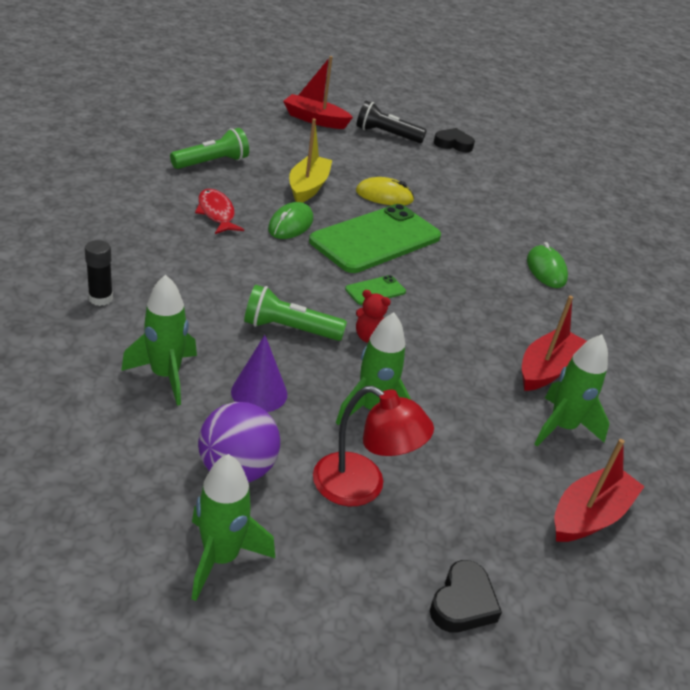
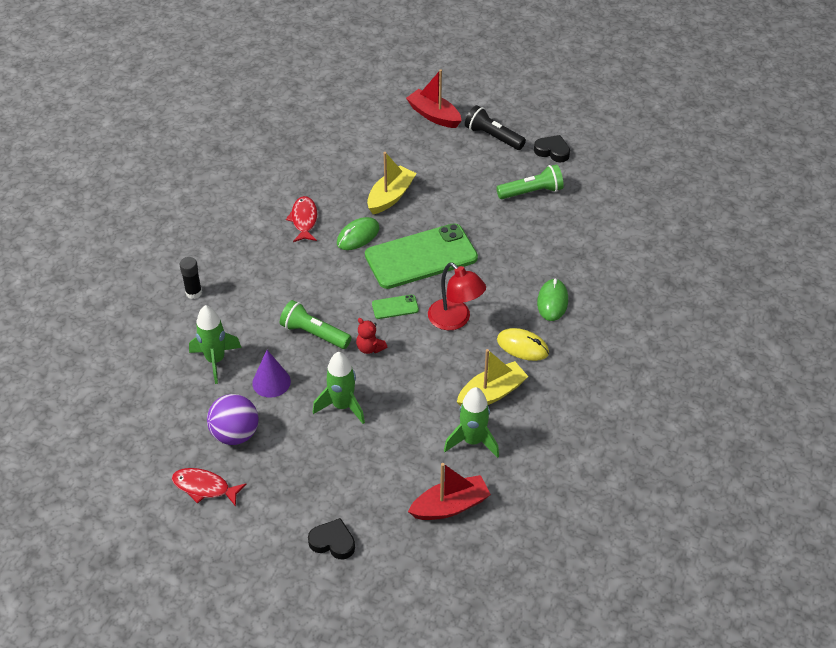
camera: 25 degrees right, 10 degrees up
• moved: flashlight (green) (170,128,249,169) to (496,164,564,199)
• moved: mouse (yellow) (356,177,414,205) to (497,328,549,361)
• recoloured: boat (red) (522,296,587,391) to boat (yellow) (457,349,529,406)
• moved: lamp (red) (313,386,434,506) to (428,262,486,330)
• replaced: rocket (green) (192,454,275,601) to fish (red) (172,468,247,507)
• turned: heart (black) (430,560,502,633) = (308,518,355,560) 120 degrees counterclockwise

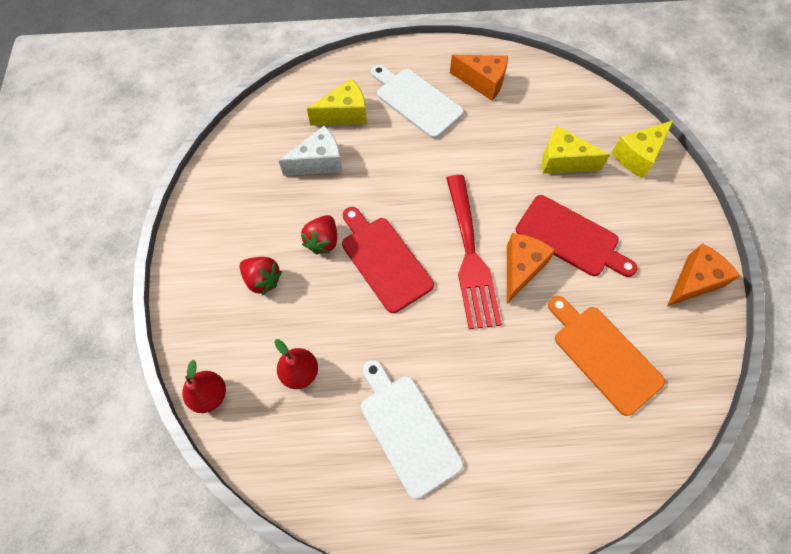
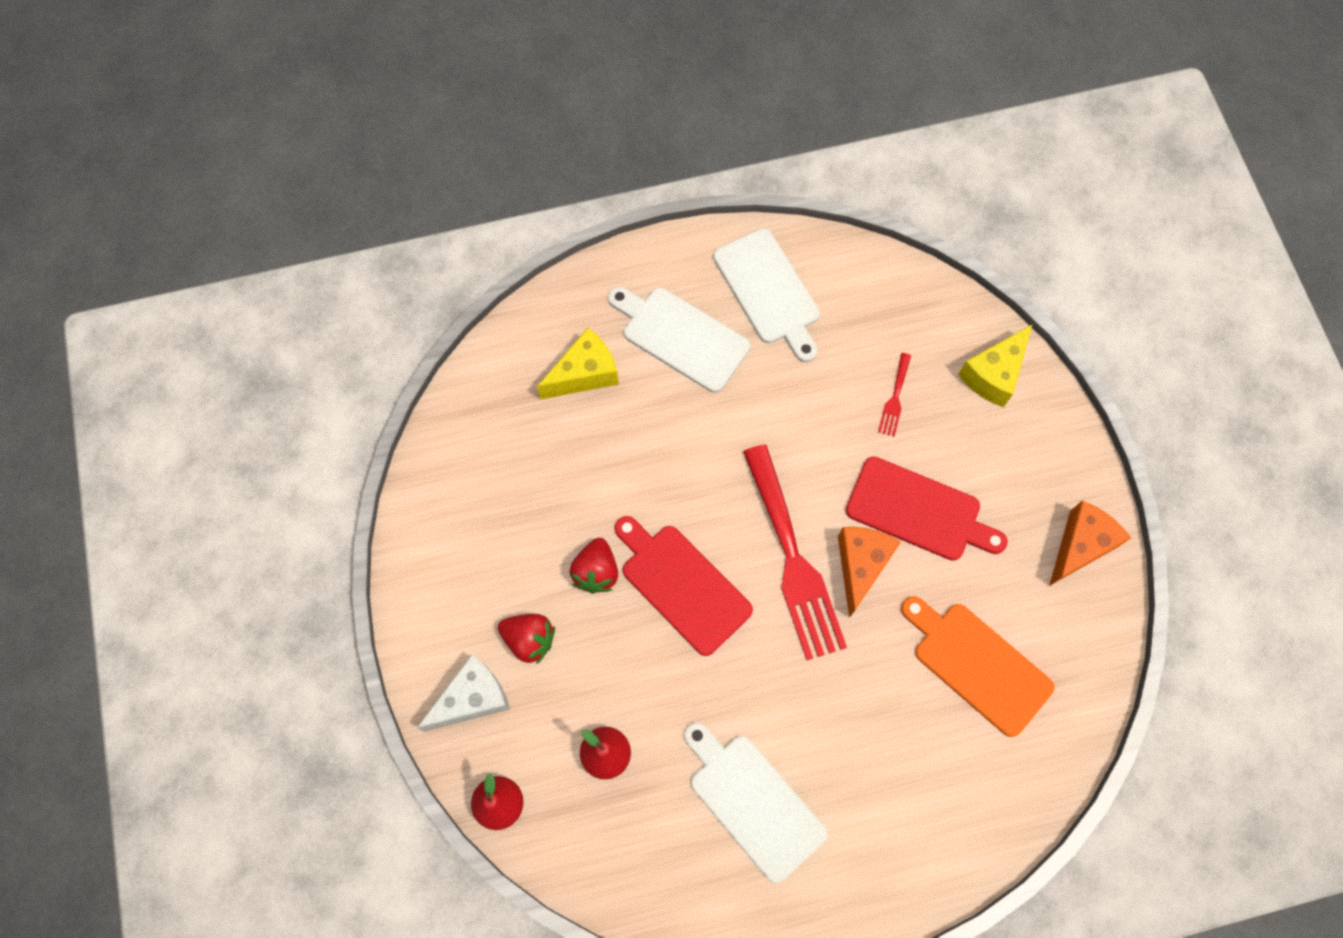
camera: 10 degrees left, 5 degrees up
• replaced: cheese (orange) (450,55,508,101) to cutting board (white) (713,228,820,362)
• moved: cheese (white) (279,126,342,176) to (417,654,510,732)
• replaced: cheese (yellow) (542,126,610,174) to fork (red) (878,353,911,437)

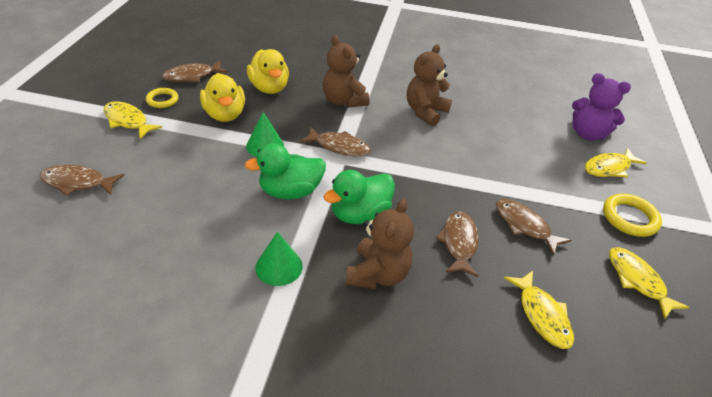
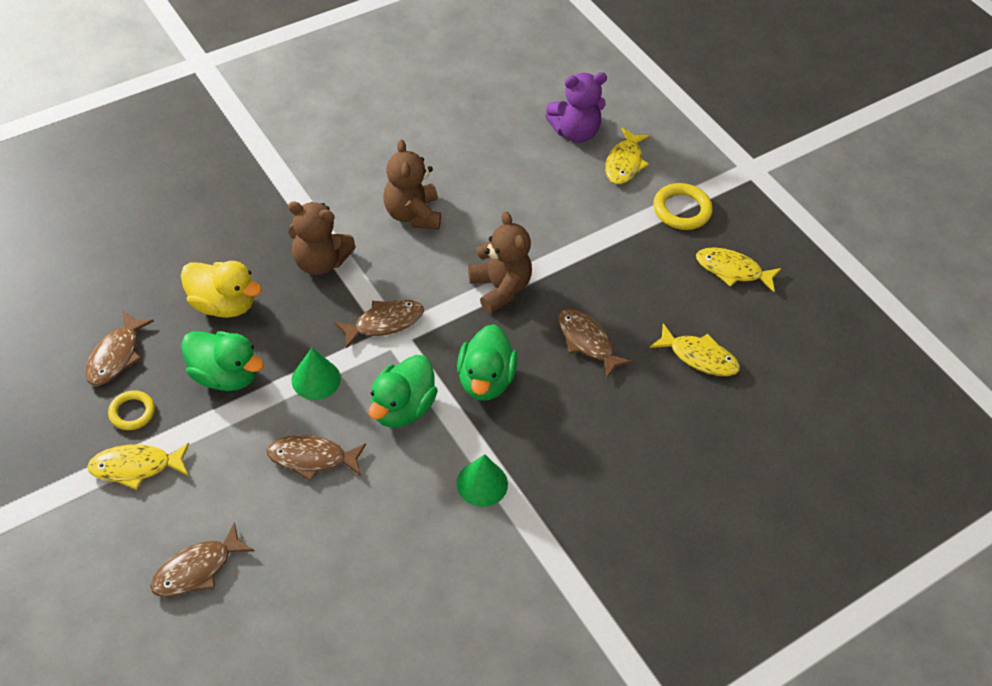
camera: 45 degrees left, 10 degrees up
• recoloured: duck (yellow) (200,73,245,122) to duck (green) (181,331,264,391)
• moved: teddy bear (brown) (346,198,414,289) to (468,212,532,313)
• moved: fish (brown) (496,199,571,255) to (267,435,366,481)

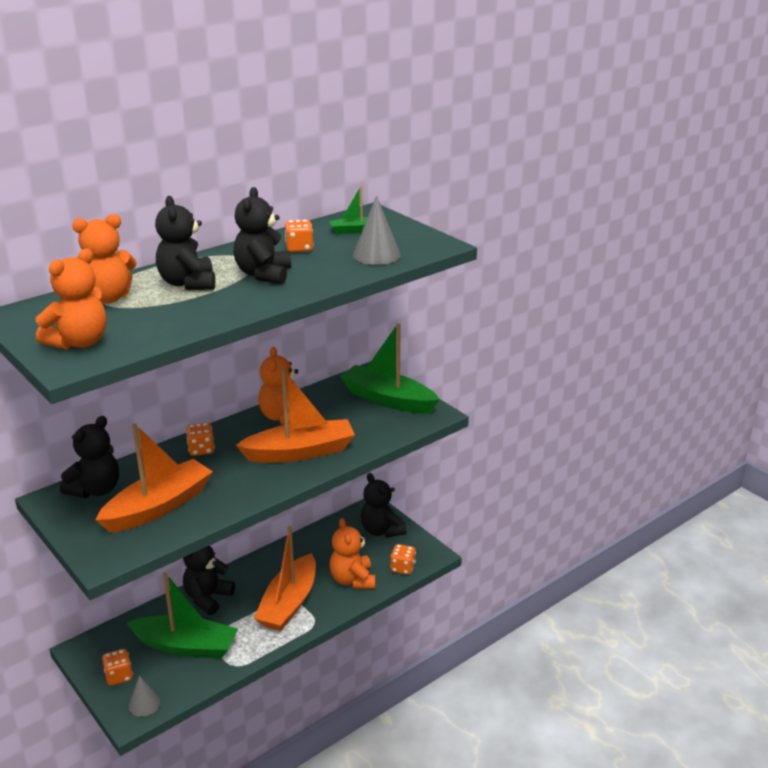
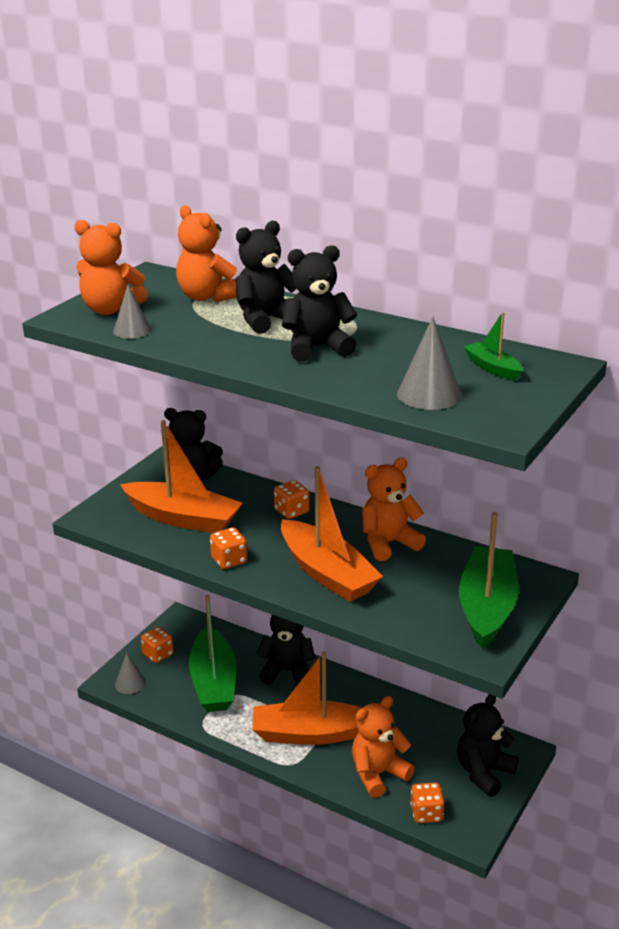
camera: 70 degrees right, 0 degrees up
• moved: dice (orange) (285,220,314,252) to (210,527,247,569)
• added: cone (grey) (113,284,151,339)

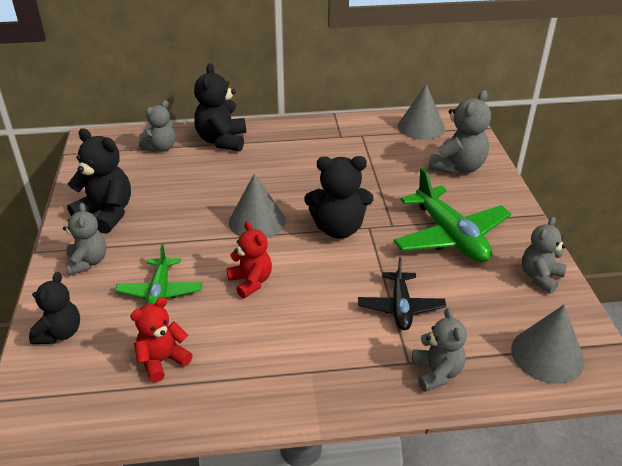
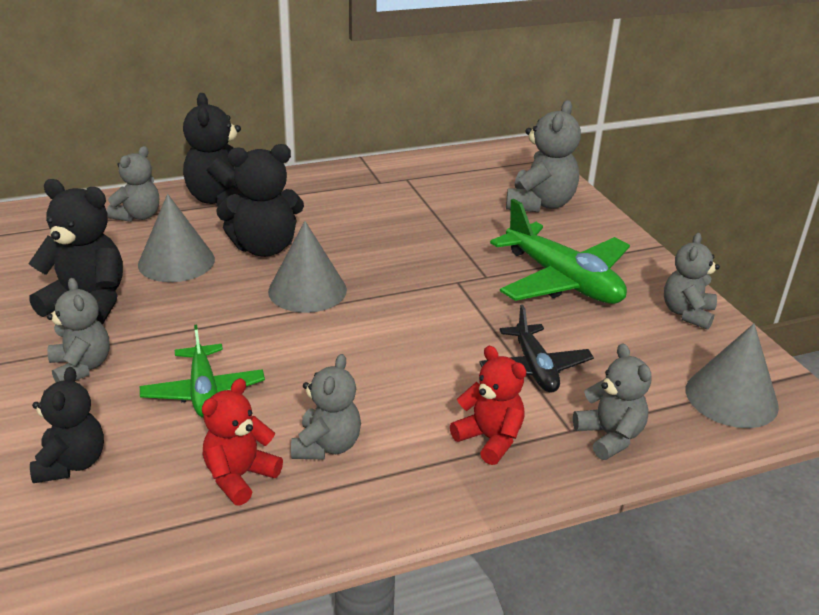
camera: 15 degrees left, 5 degrees down
• moved: cone (grey) (398,84,445,140) to (138,194,215,282)
• moved: teddy bear (black) (304,156,373,239) to (216,144,304,257)
• moved: teddy bear (red) (227,221,272,298) to (450,346,526,465)
• added: teddy bear (grey) (291,354,361,459)

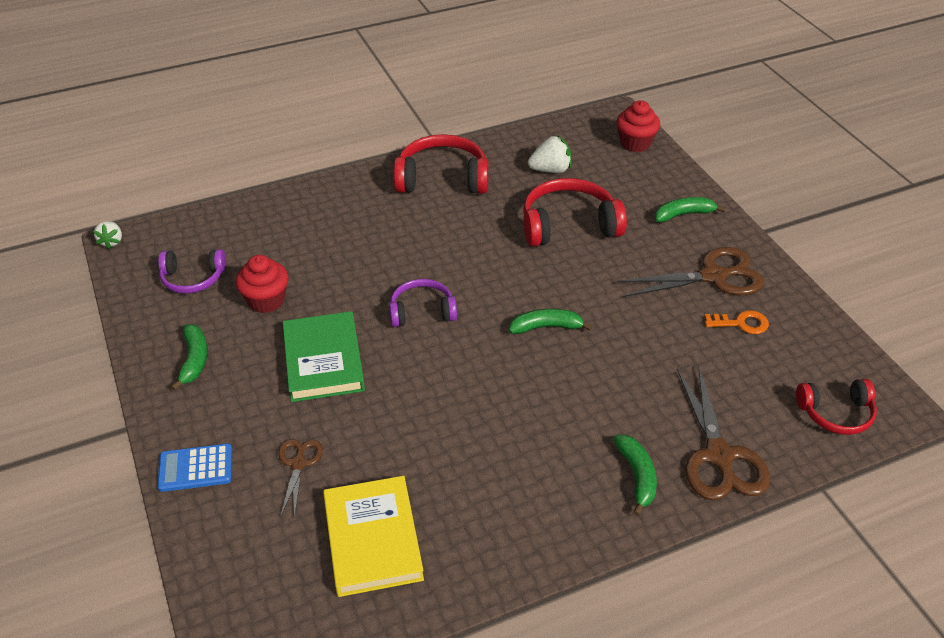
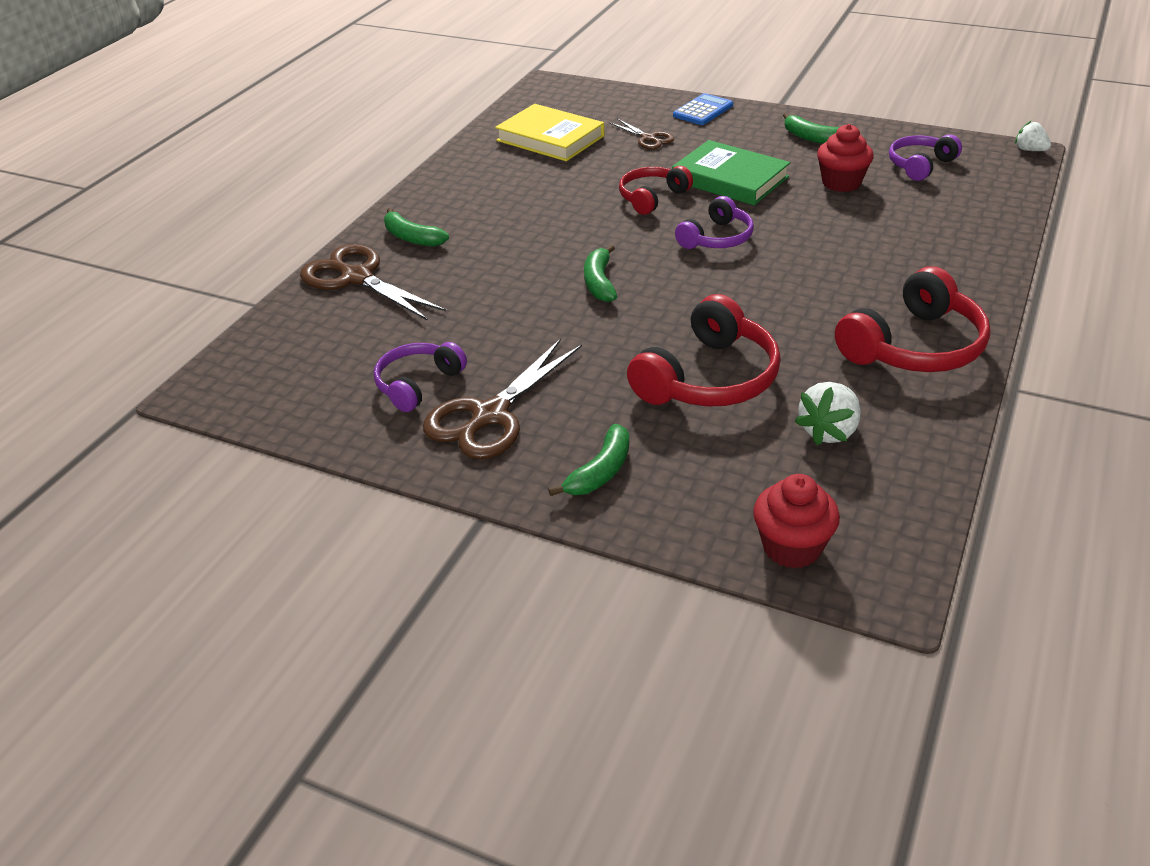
camera: 140 degrees right, 5 degrees down
• turned: banana (green) (509,309,593,334) = (584,245,617,302) 135 degrees clockwise
• replaced: key (orange) (704,310,769,334) to headphones (purple) (374,342,467,412)
• moved: headphones (red) (796,379,877,435) to (619,166,693,215)

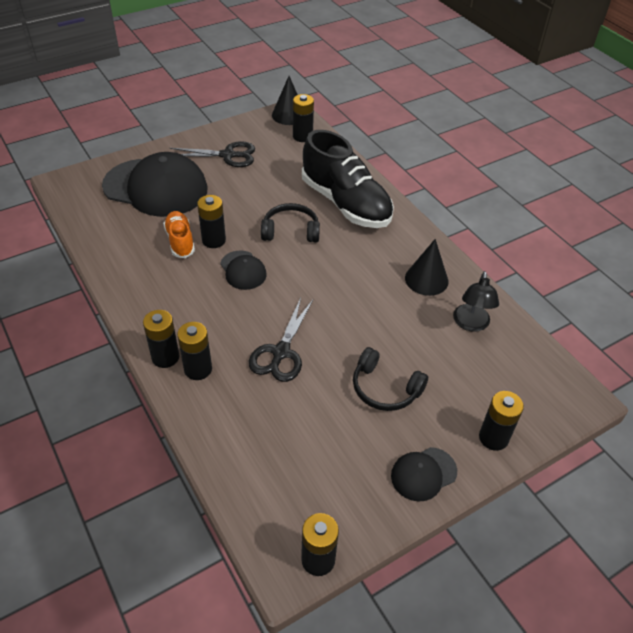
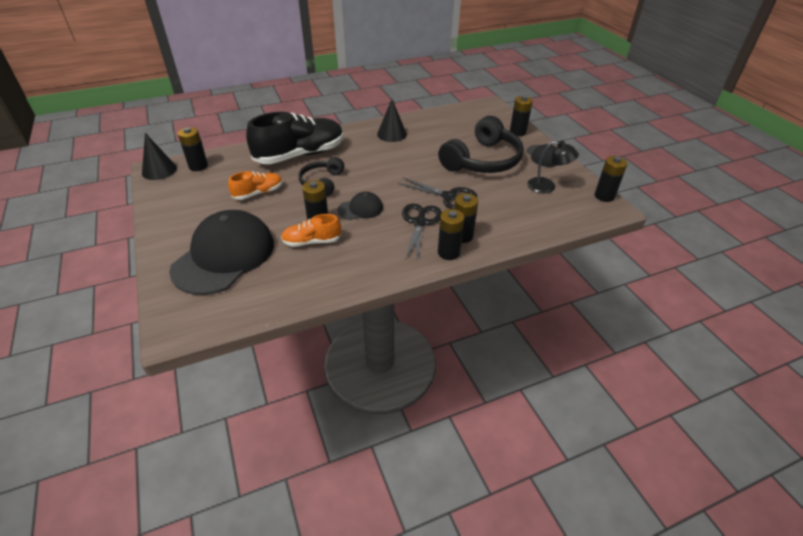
camera: 80 degrees left, 5 degrees down
• moved: scissors (black) (170,141,255,167) to (402,203,442,262)
• moved: lamp (black) (453,271,499,332) to (527,141,579,193)
• resized: headphones (black) (353,347,428,411) = (438,116,524,173) x1.77
• added: shoe (orange) (228,171,283,200)

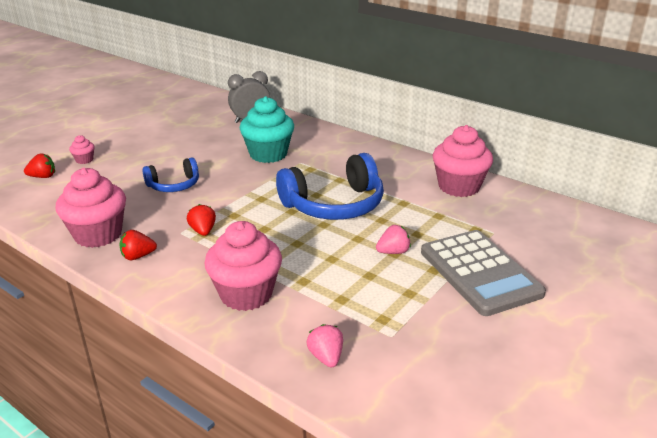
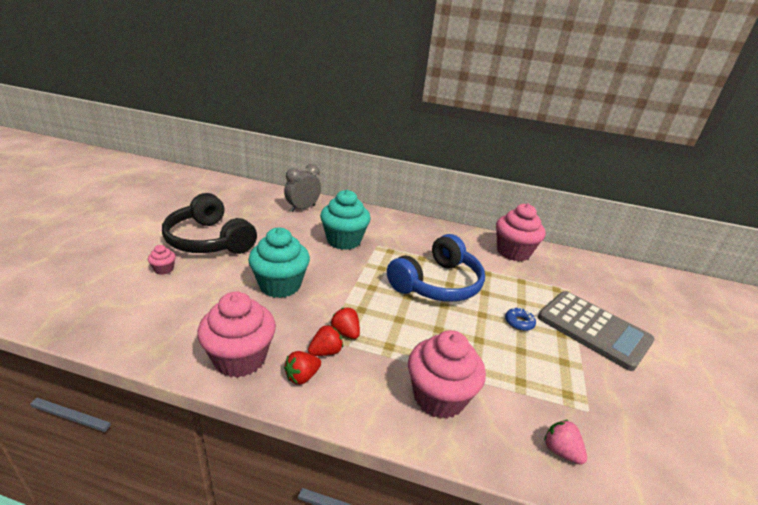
camera: 25 degrees left, 0 degrees up
• moved: strawberry (red) (24,154,55,178) to (308,325,343,356)
• replaced: headphones (blue) (142,157,199,192) to cupcake (turquoise) (248,228,310,298)
• replaced: strawberry (pink) (376,225,411,254) to donut (blue) (505,308,536,331)
• added: headphones (black) (162,193,257,254)

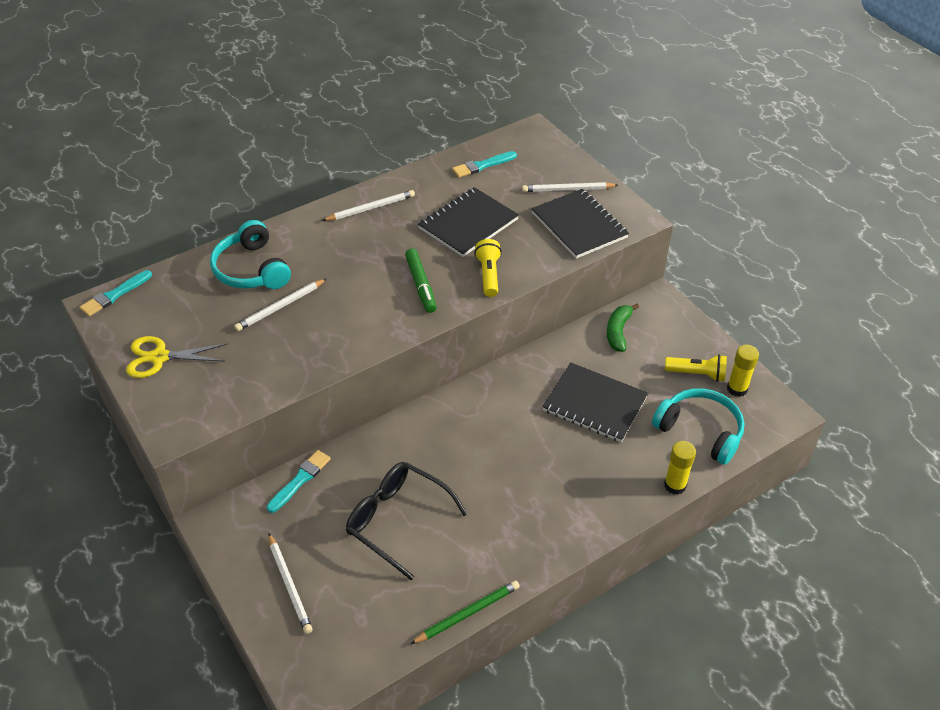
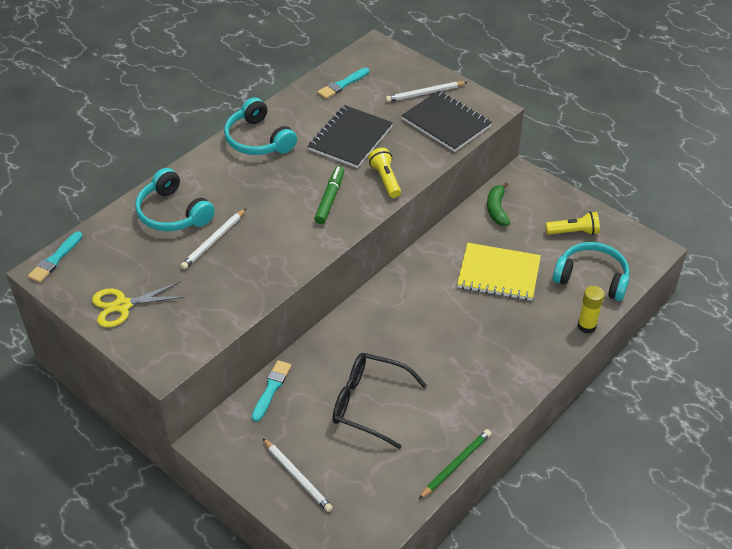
camera: 15 degrees left, 0 degrees up
• replaced: pencil (white) (322,190,415,221) to headphones (turquoise) (224,97,297,155)
• turned: marker (green) (405,249,436,313) = (314,166,344,224) 135 degrees counterclockwise
• removed: glue stick (yellow) (727,345,759,397)
• recoloured: notebook (black) (542,362,648,442) to notebook (yellow) (457,243,541,301)

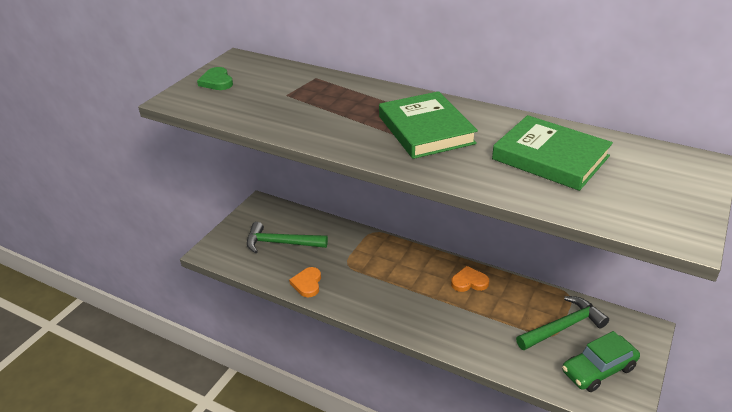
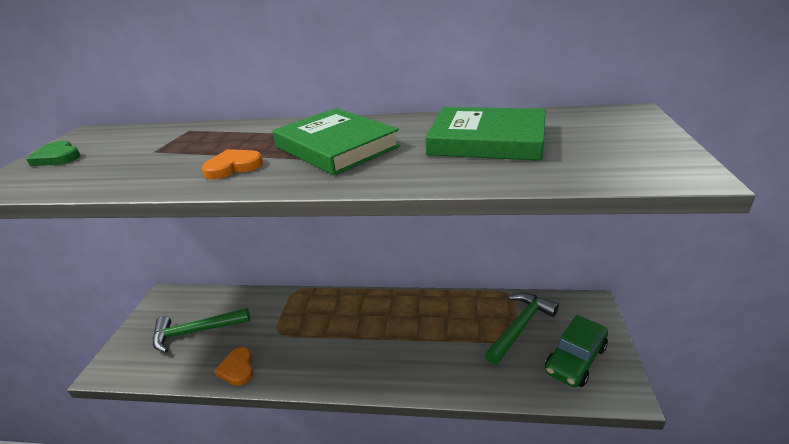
camera: 20 degrees left, 5 degrees down
• moved: heart (orange) (451,266,489,292) to (202,149,263,179)

